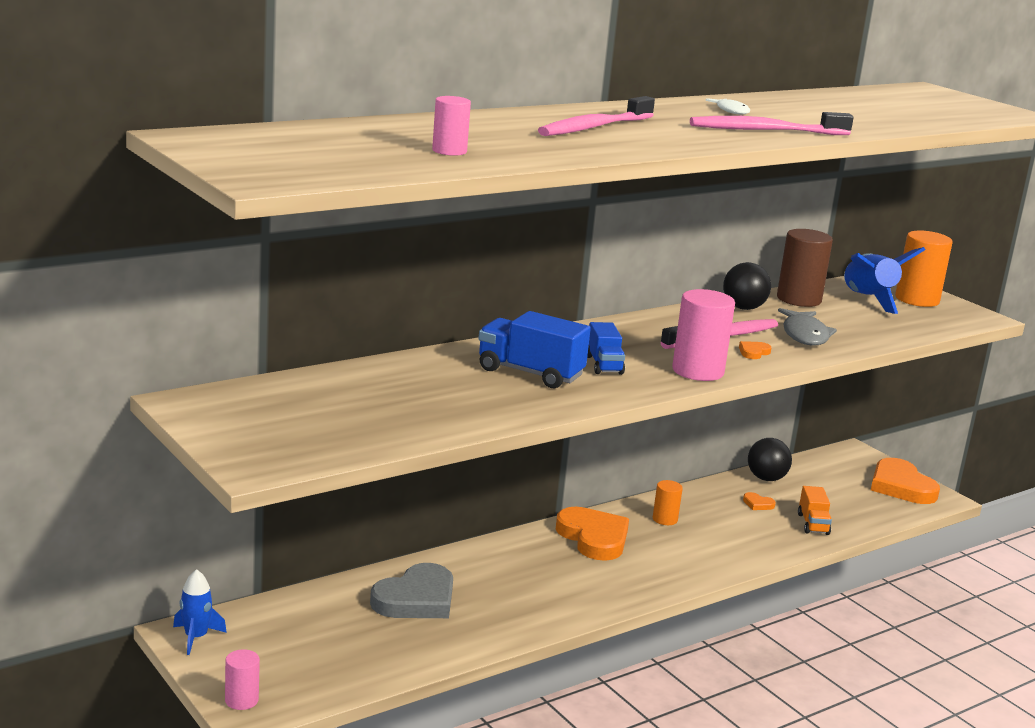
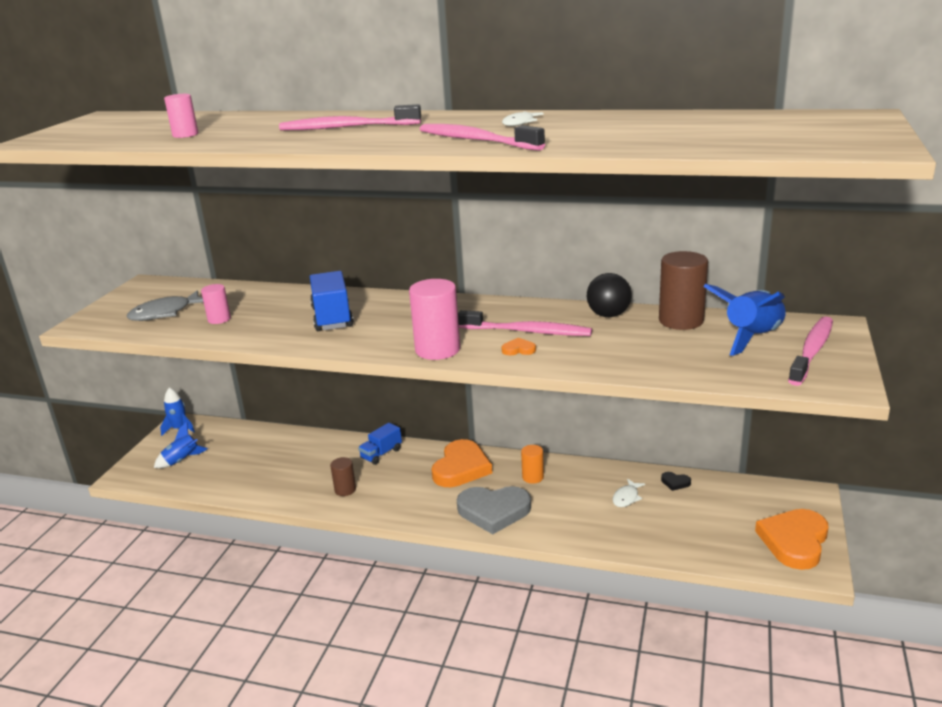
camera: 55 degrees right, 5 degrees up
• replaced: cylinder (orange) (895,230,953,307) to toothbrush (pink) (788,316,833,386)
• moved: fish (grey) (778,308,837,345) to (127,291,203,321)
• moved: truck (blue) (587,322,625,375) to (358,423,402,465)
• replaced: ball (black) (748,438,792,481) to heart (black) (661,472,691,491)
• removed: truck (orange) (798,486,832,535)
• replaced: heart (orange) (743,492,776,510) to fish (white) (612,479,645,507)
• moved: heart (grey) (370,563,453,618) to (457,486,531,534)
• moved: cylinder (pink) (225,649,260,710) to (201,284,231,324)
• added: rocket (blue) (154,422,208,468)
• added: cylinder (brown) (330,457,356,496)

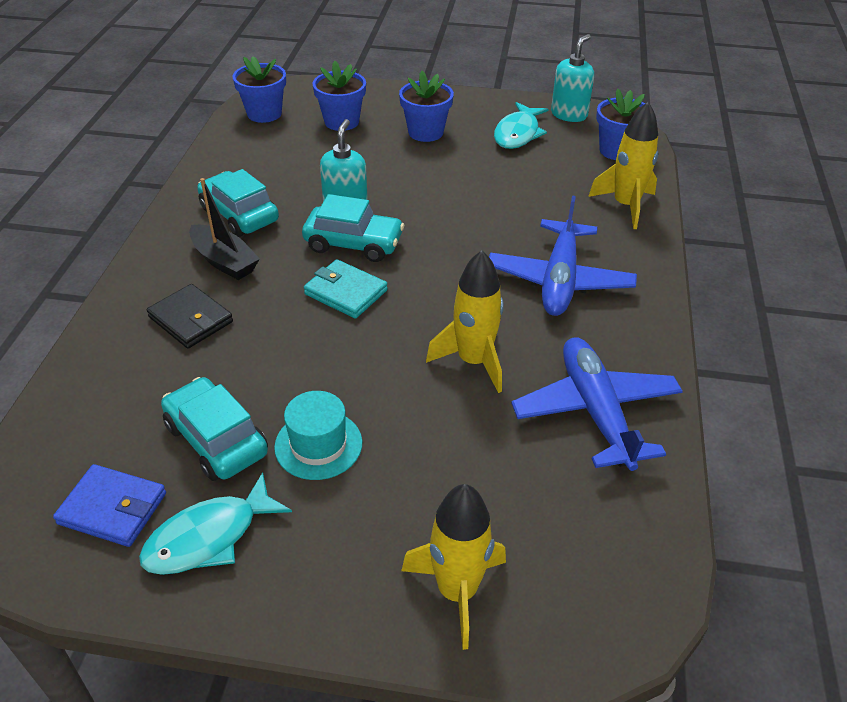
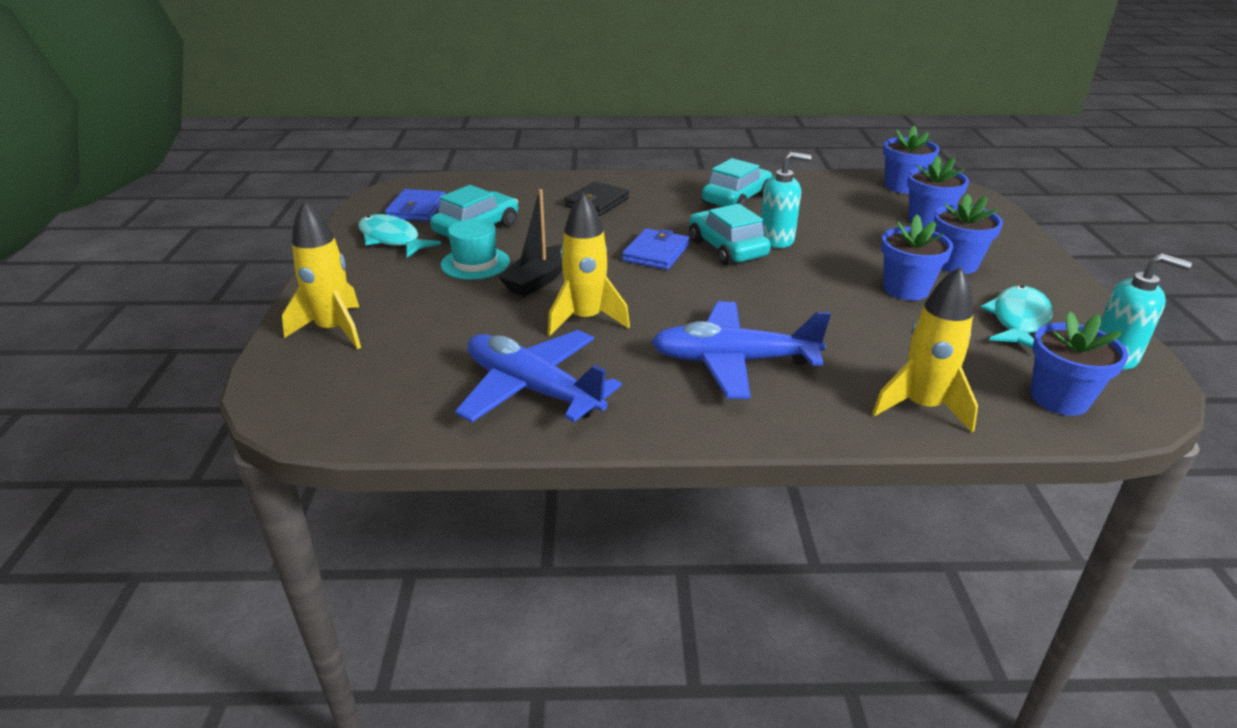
camera: 80 degrees right, 10 degrees down
• turned: fish (turquoise) (494,102,549,149) = (980,285,1052,348) 105 degrees clockwise
• moved: boat (black) (189,178,260,280) to (498,189,563,297)
• turned: car (turquoise) (302,194,404,262) = (689,204,771,266) 150 degrees clockwise
• recoloured: wallet (turquoise) (304,259,388,319) to wallet (blue) (622,228,689,270)
• turned: plane (blue) (511,337,683,471) = (455,330,622,422) 120 degrees counterclockwise
• added: flower pot (blue) (881,214,953,301)

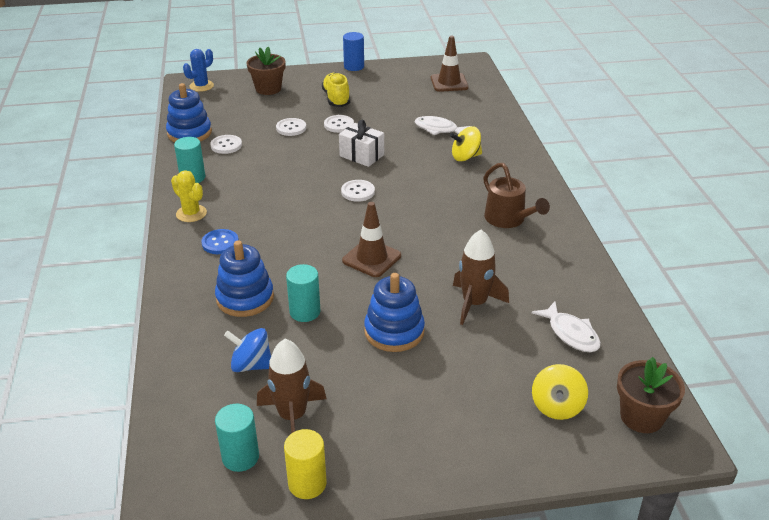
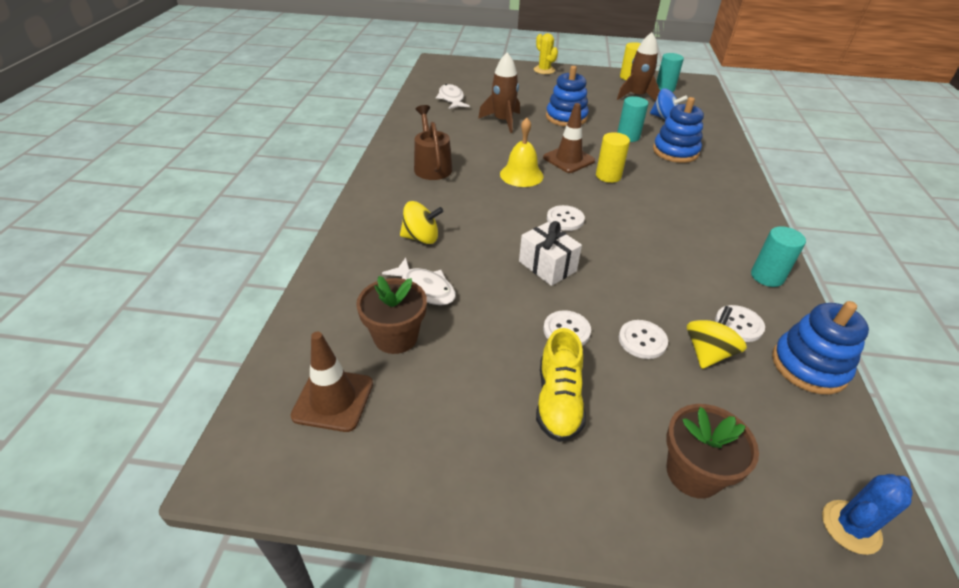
camera: 165 degrees left, 5 degrees up
• removed: cylinder (blue) (343,32,364,71)
• moved: cactus (yellow) (171,170,207,222) to (534,33,558,74)
• removed: button (blue) (201,229,239,254)
• moved: flower pot (brown) (617,357,685,433) to (356,276,427,354)
• moved: spinning top (yellow) (532,364,588,420) to (687,306,747,369)
• added: bell (yellow) (500,118,543,187)
• added: cylinder (yellow) (596,132,630,183)

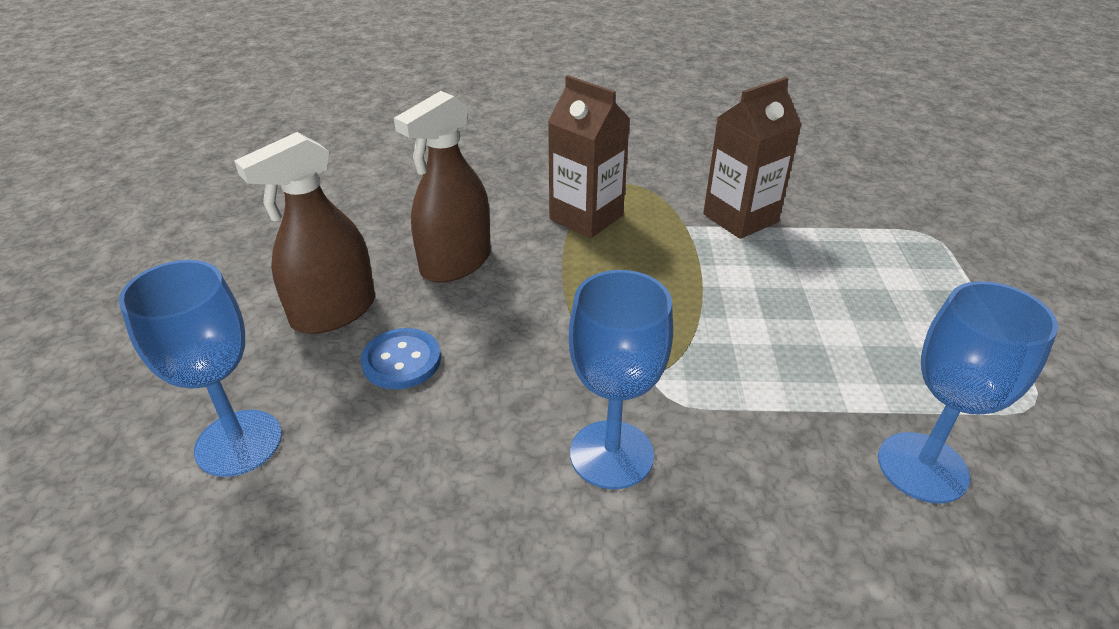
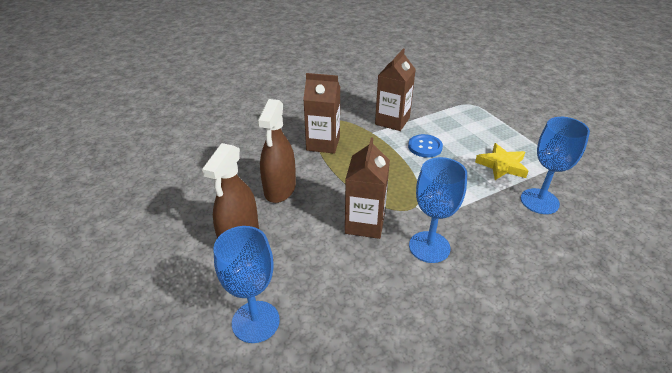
camera: 30 degrees left, 0 degrees up
• moved: button (blue) (361,328,441,389) to (408,134,443,158)
• added: carton (brown) (345,137,390,239)
• added: star (yellow) (475,143,528,180)

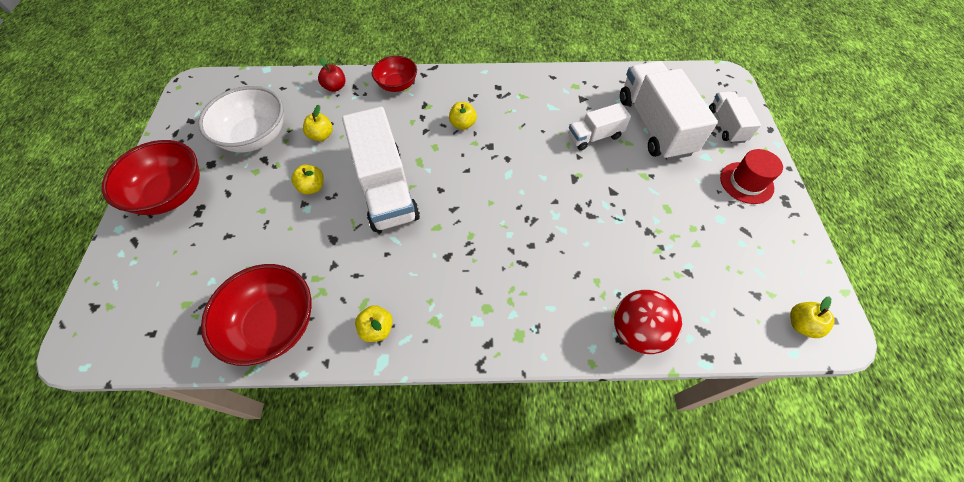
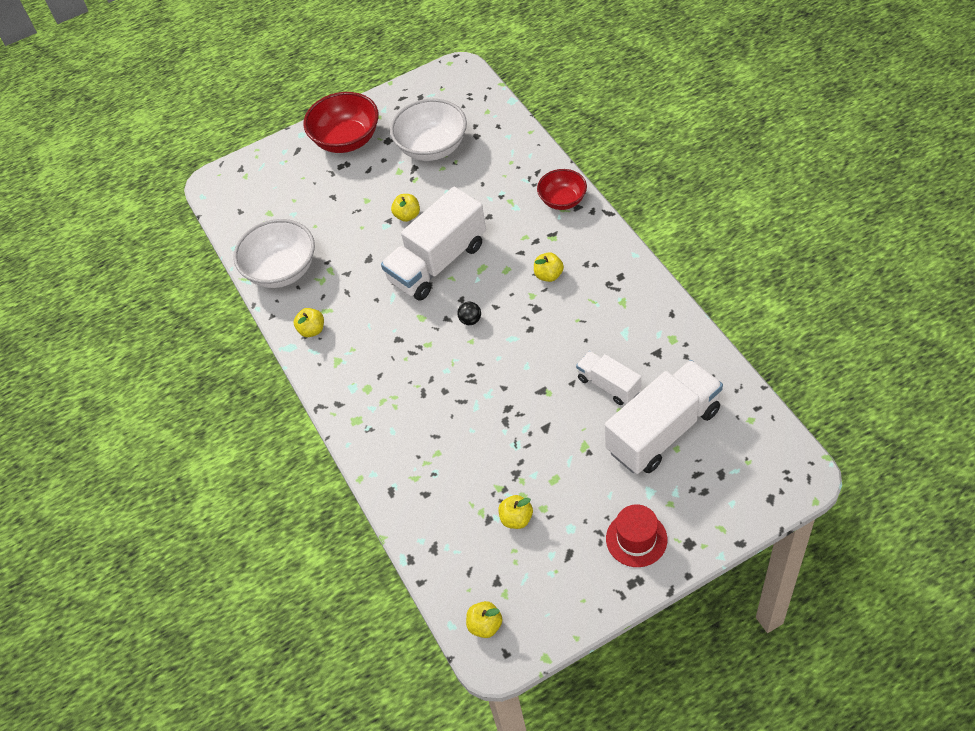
camera: 70 degrees right, 5 degrees down
• removed: apple (red) (318,58,346,92)
• removed: truck (white) (709,91,761,144)
• moved: apple (yellow) (303,105,333,141) to (498,495,533,529)
• recoloured: bowl (red) (201,264,311,366) to bowl (white) (233,219,315,288)
• removed: ball (red) (614,290,682,354)
• added: ball (black) (457,302,481,325)

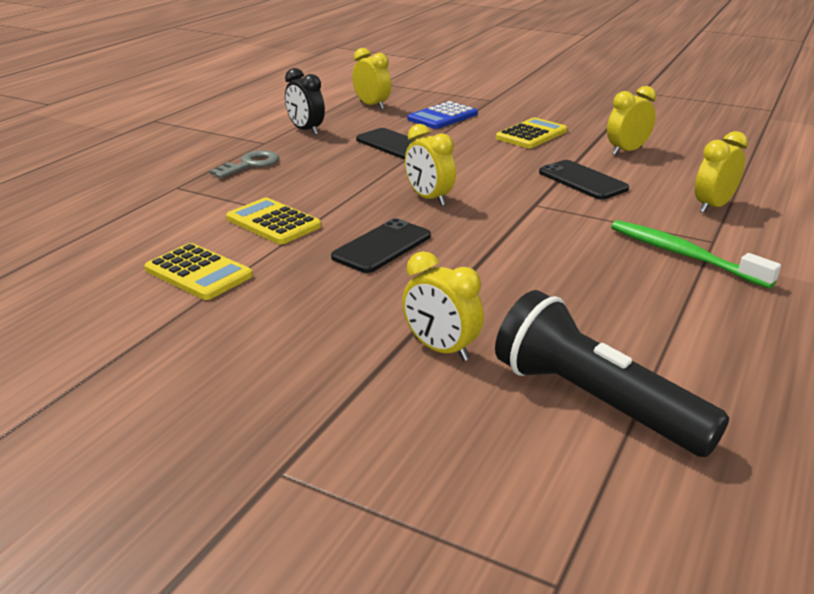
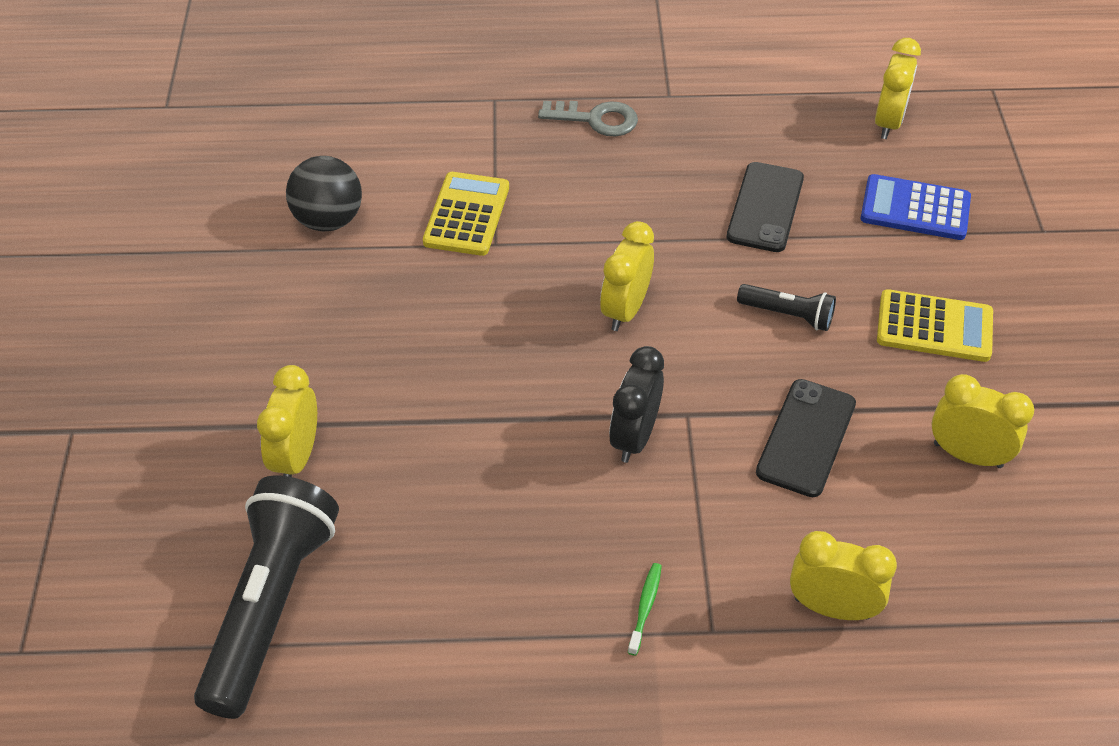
camera: 60 degrees right, 20 degrees up
• moved: clock (black) (285,68,325,135) to (609,346,664,463)
• removed: phone (black) (331,218,431,273)
• resized: toothbrush (green) (611,220,781,289) = (628,563,662,656) x0.44
• replaced: calculator (yellow) (145,243,253,300) to ball (black) (286,156,362,231)
• added: flashlight (black) (737,284,836,331)

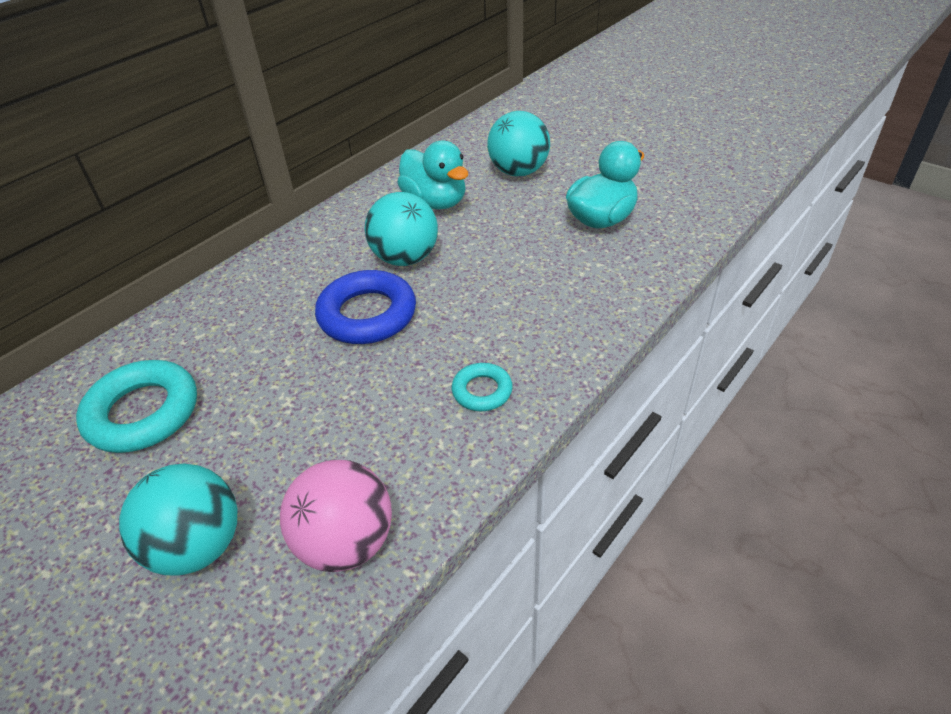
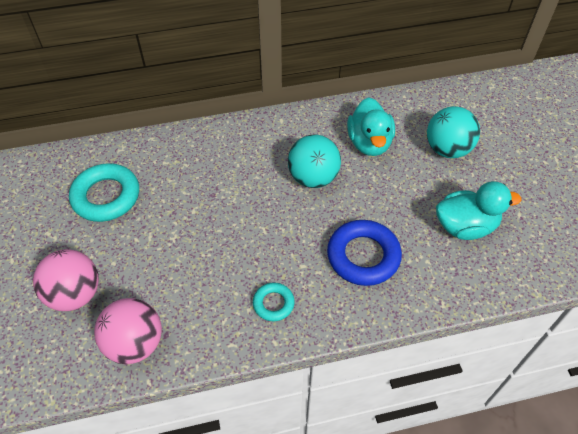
camera: 35 degrees right, 10 degrees up
• moved: ring (blue) (315,270,416,344) to (327,220,402,286)
• recoloured: ball (turquoise) (119,464,237,575) to ball (pink) (33,249,99,311)

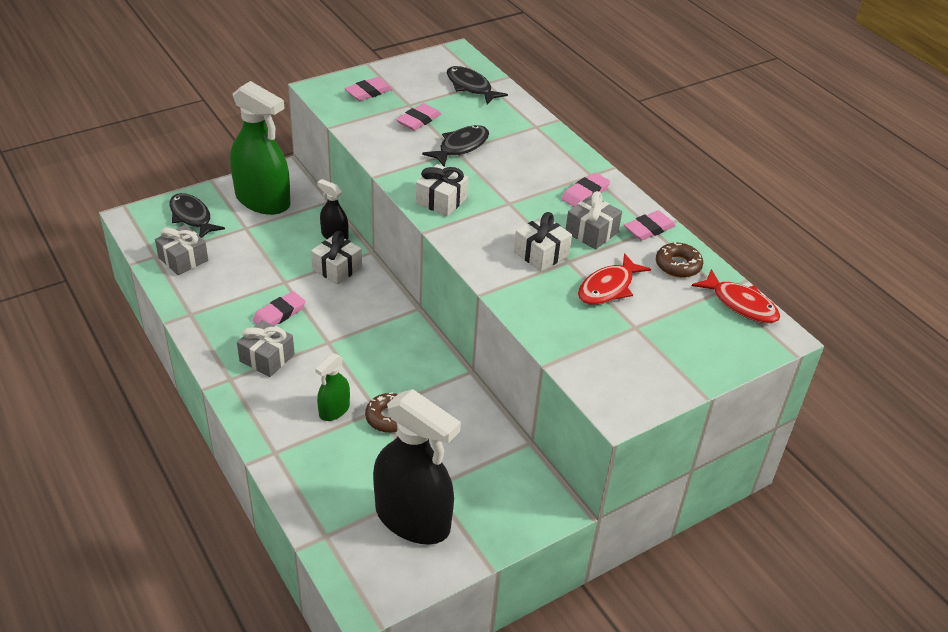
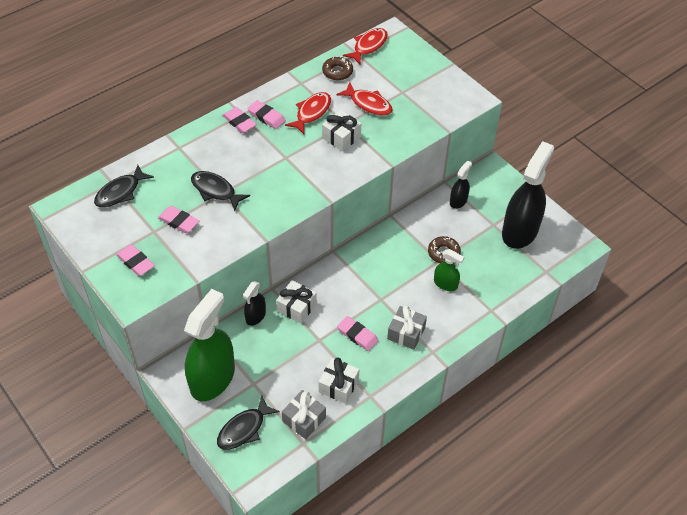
camera: 95 degrees left, 10 degrees up
• moved: gift (white) (416,164,469,216) to (319,357,359,404)
• replaced: gift (grey) (566,191,622,250) to fish (red) (285,92,331,134)
• moved: eraser (pink) (624,210,676,241) to (222,107,257,133)
• added: spray bottle (black) (450,160,472,209)

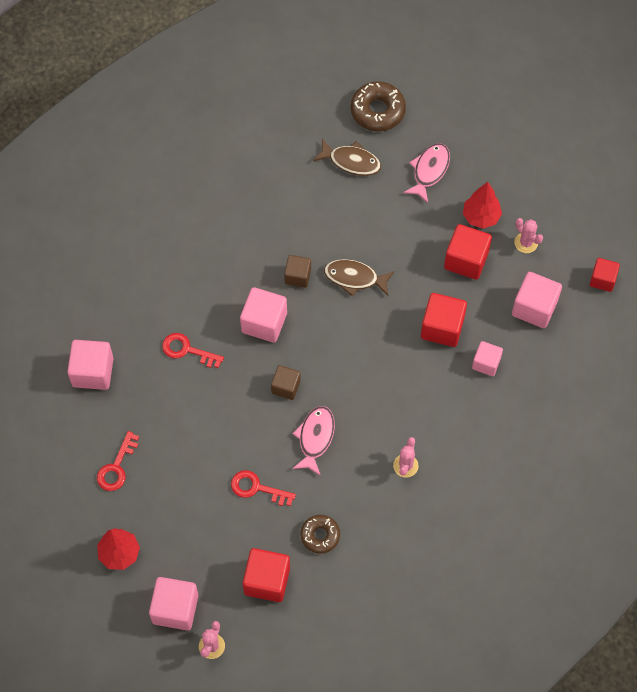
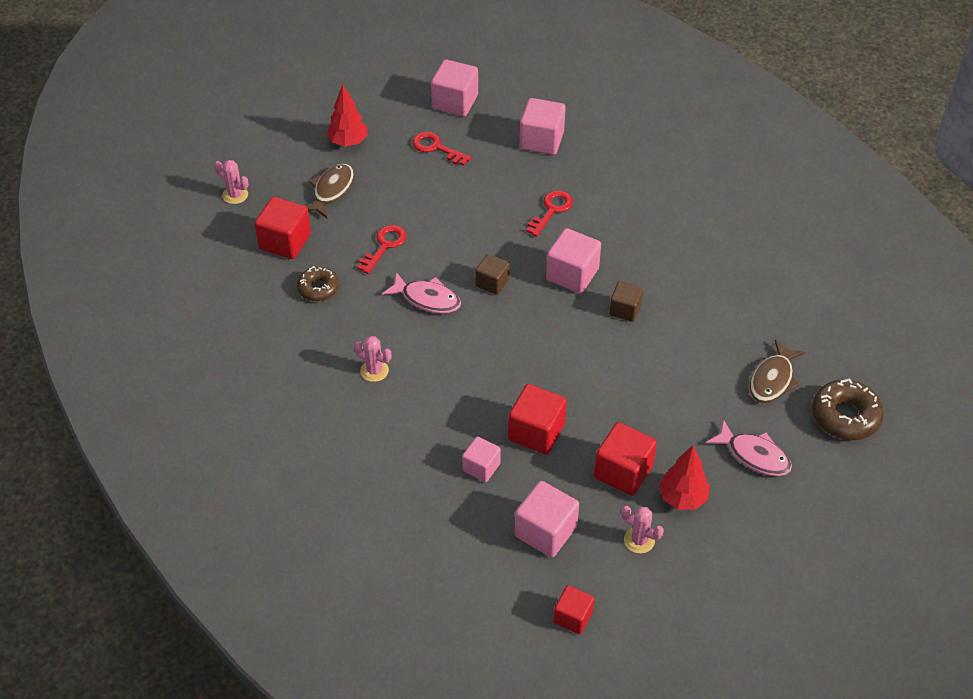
camera: 100 degrees right, 15 degrees down
• turned: cactus (pink) (514,218,543,253) = (621,506,664,554) 60 degrees clockwise
• moved: fish (brown) (324,259,394,297) to (306,164,354,218)
• moved: cube (pink) (149,577,198,630) to (431,60,478,116)

